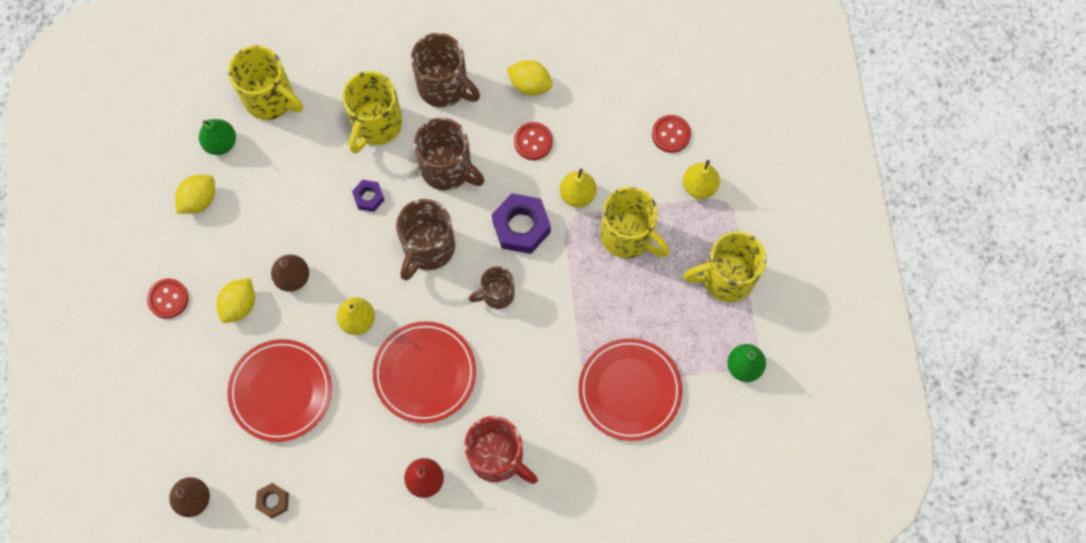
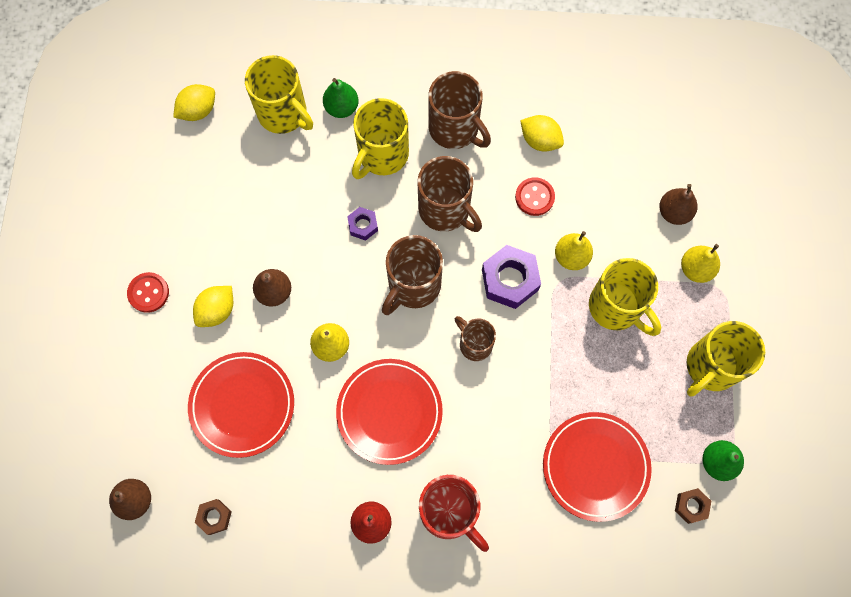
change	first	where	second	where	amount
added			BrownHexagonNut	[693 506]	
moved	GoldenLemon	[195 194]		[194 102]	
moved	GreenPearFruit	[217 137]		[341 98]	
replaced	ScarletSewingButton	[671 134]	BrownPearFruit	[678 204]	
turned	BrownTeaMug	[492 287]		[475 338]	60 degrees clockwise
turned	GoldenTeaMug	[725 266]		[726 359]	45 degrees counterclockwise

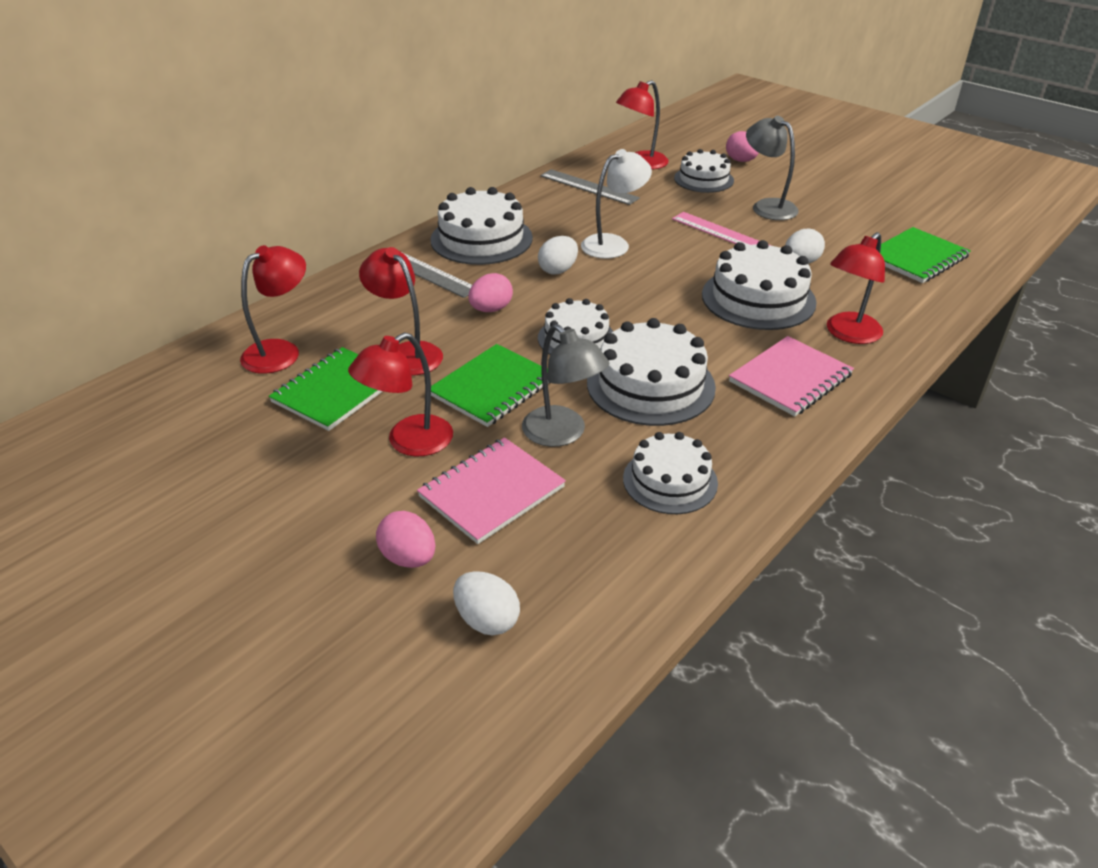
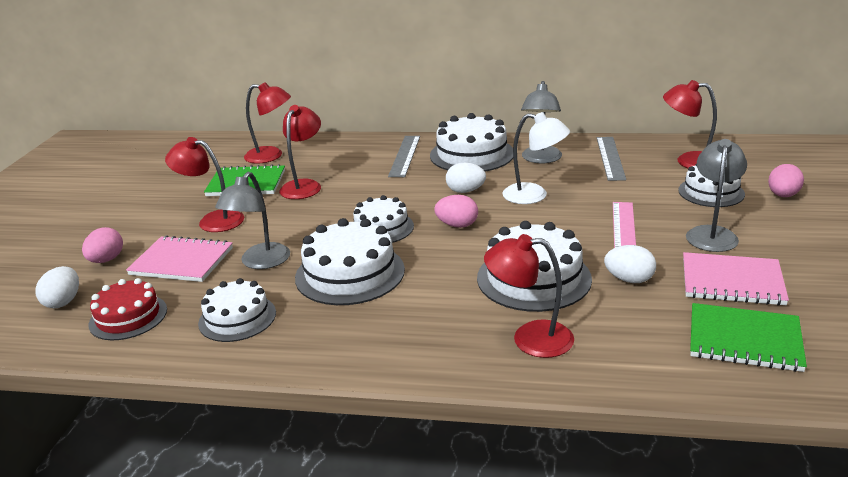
change	first	where	second	where	amount
removed	GreenNotepad	[490 385]			
added			ScarletLayerCake	[128 309]	
added			AshGreyReadingLamp	[541 122]	
moved	RosePinkEggShape	[490 292]		[456 211]	
moved	RosePinkNotepad	[791 376]		[736 279]	

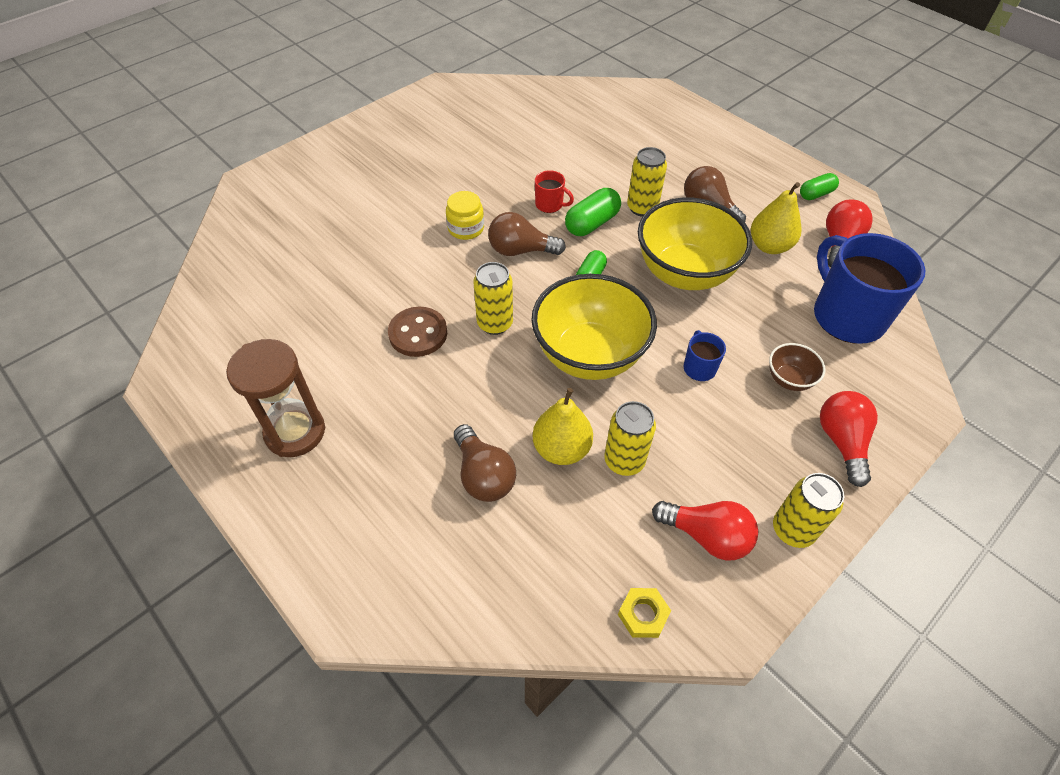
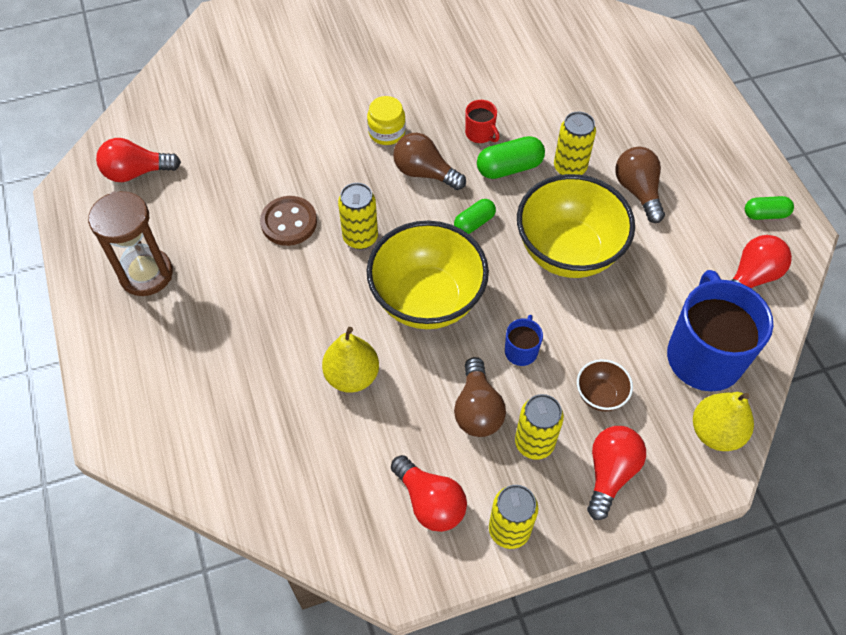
change	first	where	second	where	amount
removed	GoldenHexagonNut	[644 613]			
added			ScarletLightBulb	[138 160]	
moved	BrownLightBulb	[485 463]		[480 397]	
moved	GoldenTin	[630 438]		[539 427]	
moved	GoldenPearFruit	[776 218]		[723 421]	

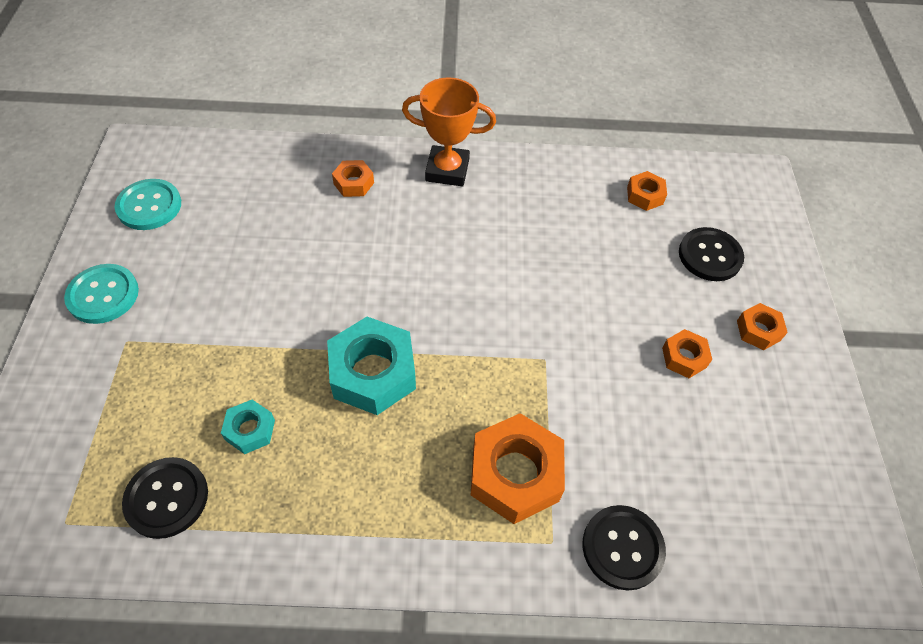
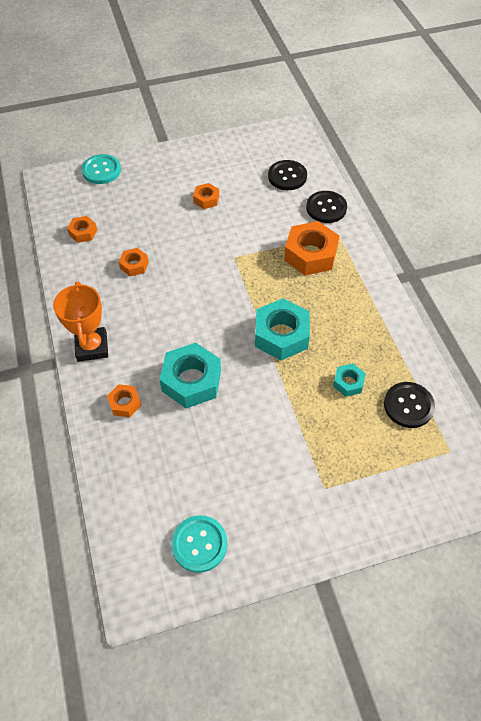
change	first	where	second	where	amount
added			TealHexagonNut	[190 375]	
moved	TealSewingButton	[101 294]		[101 169]	
moved	EbonySewingButton	[711 254]		[287 175]	
moved	BrightOrangeHexagonNut	[762 326]		[134 262]	

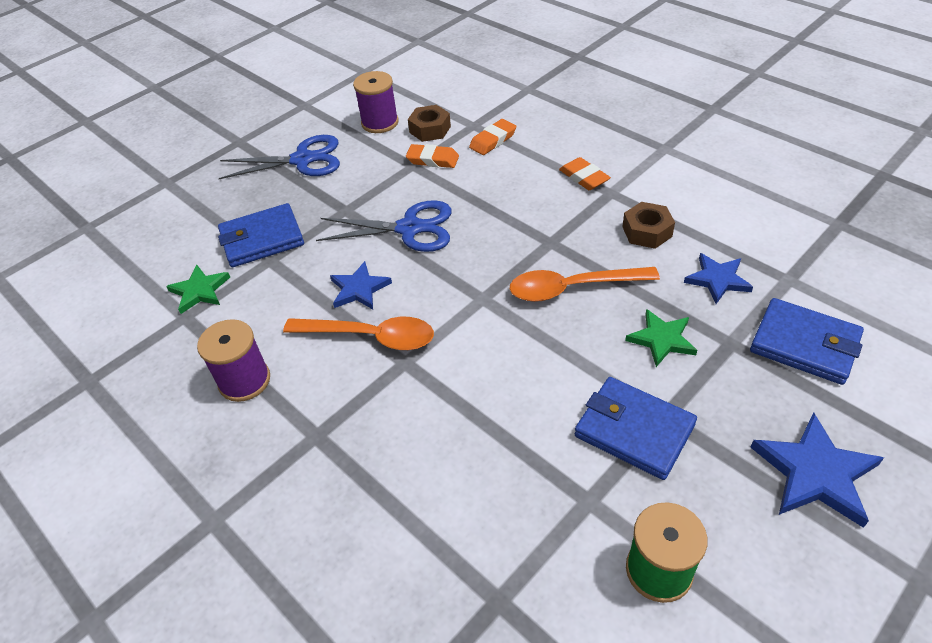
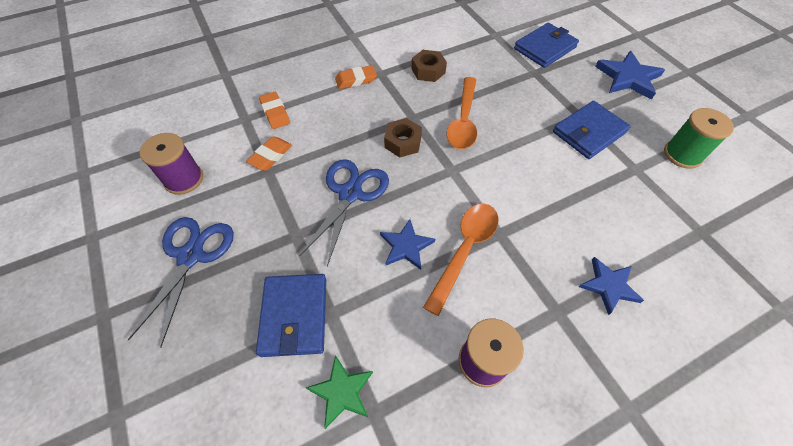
change	first	where	second	where	amount
removed	GreenStar	[661 338]			
moved	BrownHexagonNut	[429 123]		[403 137]	
moved	RoyalBlueStar	[718 278]		[611 286]	

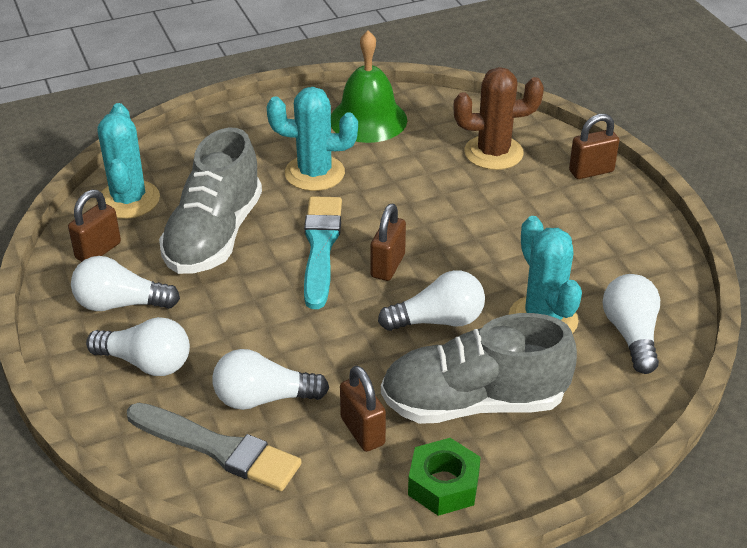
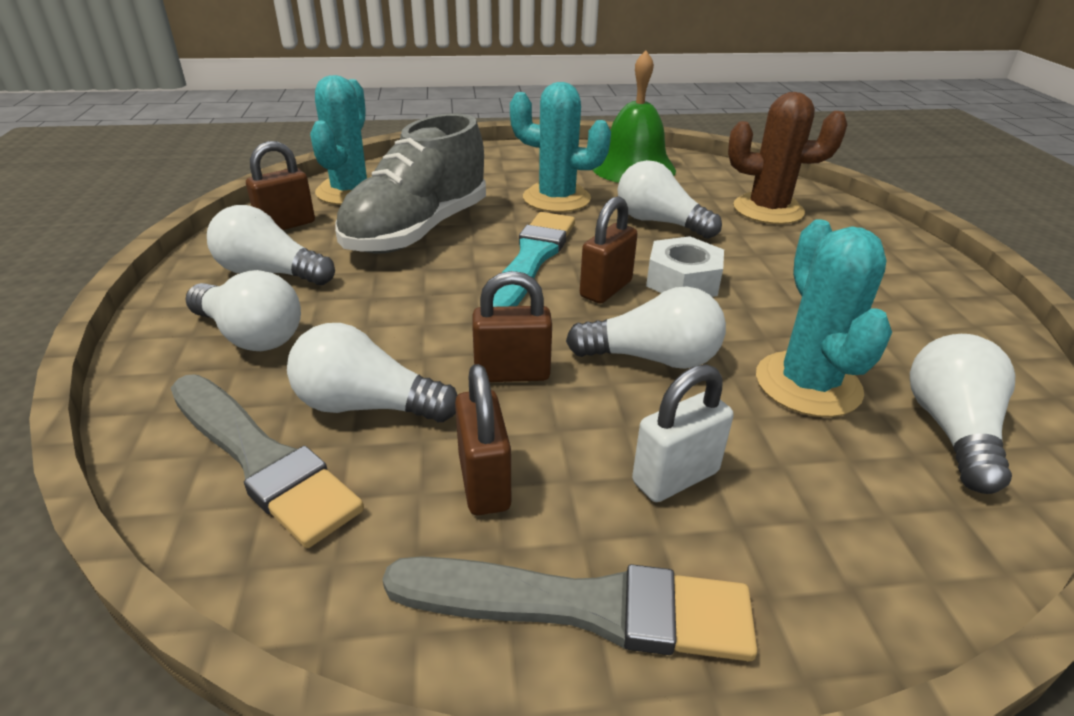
change	first	where	second	where	amount
added			SnowWhiteLightBulb	[670 199]	
added			SnowWhiteHexagonNut	[685 266]	
moved	BrownLock	[594 146]		[512 326]	
replaced	AshGreyLaceUpShoe	[479 368]	SnowWhiteLock	[683 433]	
replaced	GreenHexagonNut	[444 477]	AshGreyPaintBrush	[569 609]	

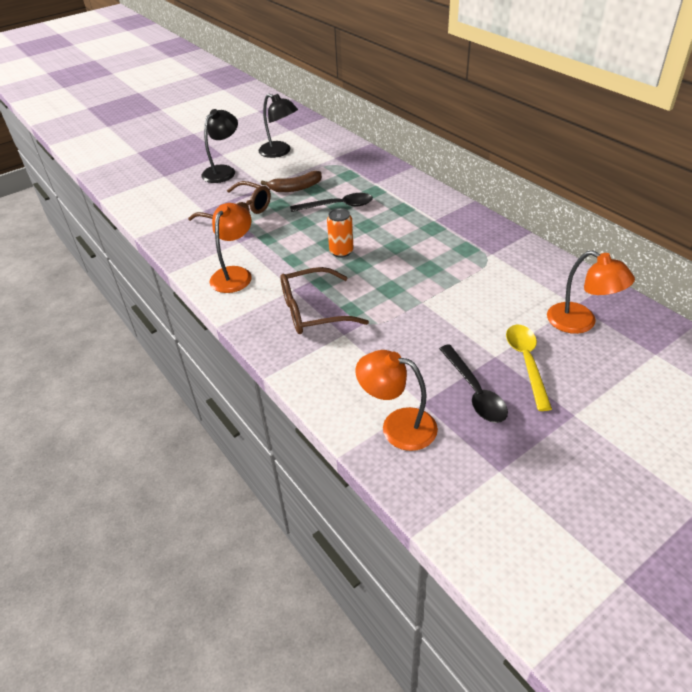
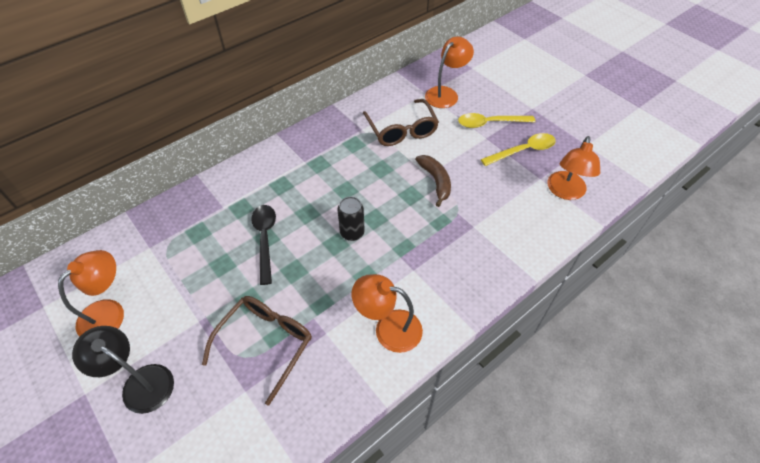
change	first	where	second	where	amount
moved	BrownBanana	[291 181]		[433 181]	
moved	BrownEyeglasses	[325 300]		[401 122]	
recoloured	EbonyReadingLamp	[278 126]	BrightOrangeReadingLamp	[91 293]	
recoloured	BrightOrangeTin	[340 233]	EbonyTin	[351 218]	
recoloured	EbonyTeaspoon	[473 383]	GoldenTeaspoon	[518 149]	

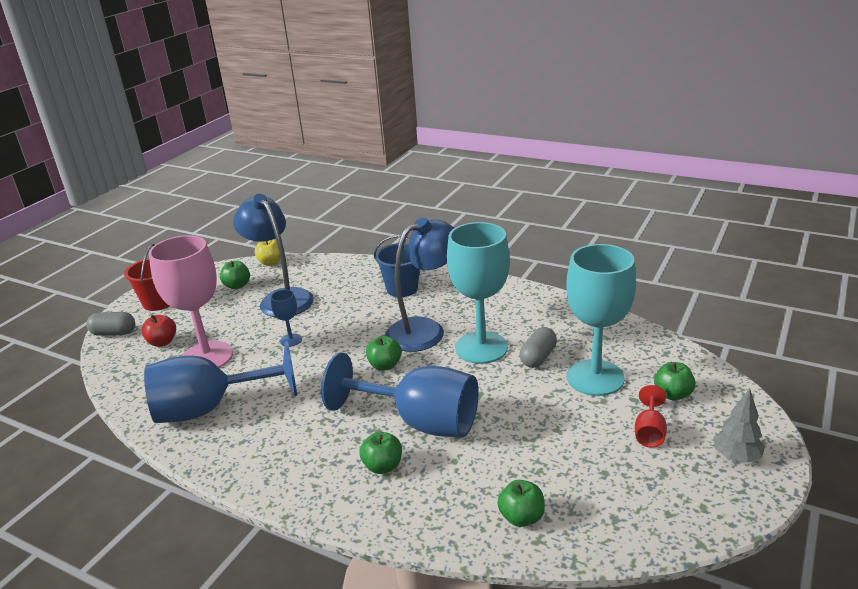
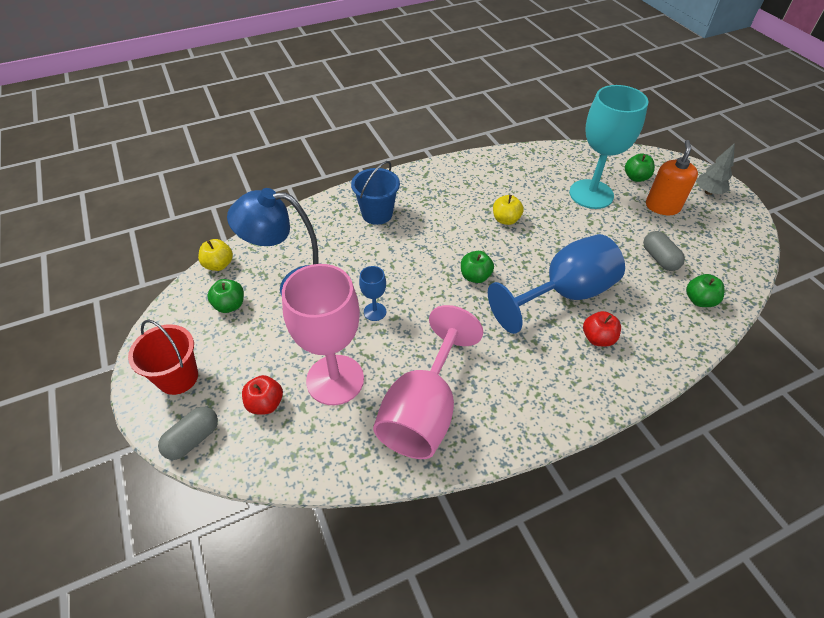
change	first	where	second	where	amount
removed	RoyalBlueReadingLamp	[419 285]			
moved	AshGreyPillShape	[538 347]		[664 251]	
replaced	TealWineGlass	[478 293]	GoldenToyApple	[508 210]	
replaced	ScarletWineGlass	[651 416]	BrightOrangeSoapDispenser	[672 177]	
recoloured	RoyalBlueWineGlass	[220 381]	RosePinkWineGlass	[428 382]	
recoloured	GreenToyApple	[380 453]	ScarletToyApple	[602 329]	

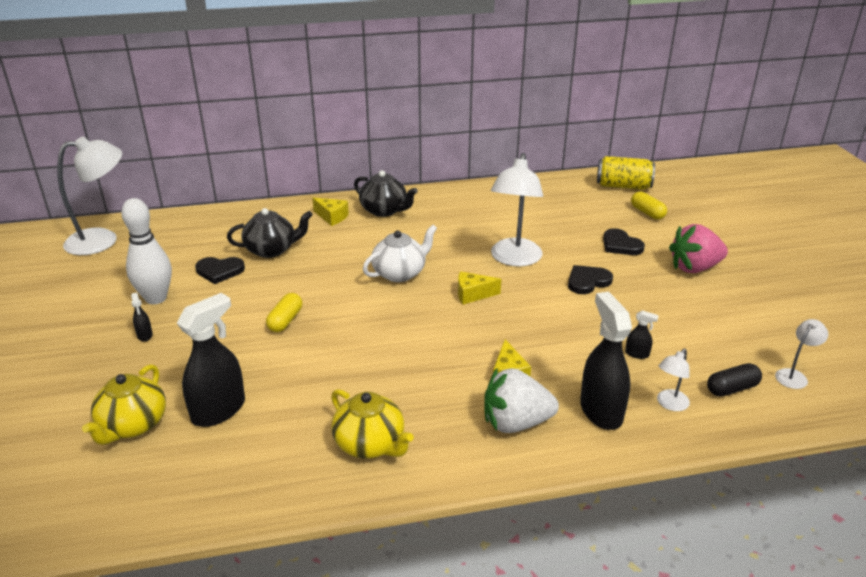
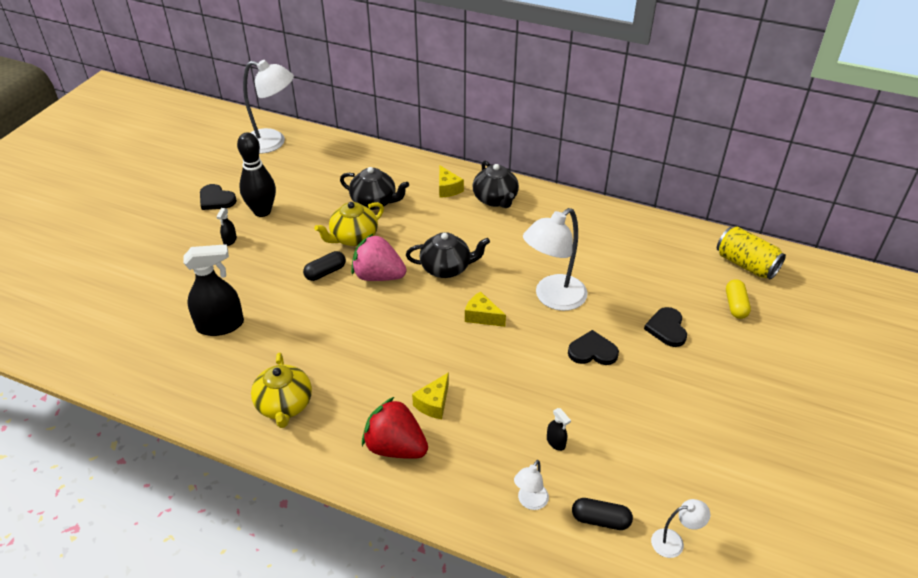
change	first	where	second	where	amount
removed	EbonySprayBottle	[606 361]			
moved	GoldenChinaTeapot	[124 404]		[349 224]	
moved	EbonyLoveHeart	[220 270]		[218 197]	
moved	RosePinkToyStrawberry	[698 248]		[378 257]	
recoloured	SnowWhiteBowlingPin	[146 251]	EbonyBowlingPin	[256 174]	
recoloured	GoldenPillShape	[284 312]	EbonyPillShape	[324 266]	
recoloured	SnowWhiteChinaTeapot	[400 253]	EbonyChinaTeapot	[448 255]	
recoloured	SnowWhiteToyStrawberry	[521 400]	ScarletToyStrawberry	[395 428]	
turned	SnowWhiteReadingLamp	[673 380]		[531 485]	45 degrees counterclockwise

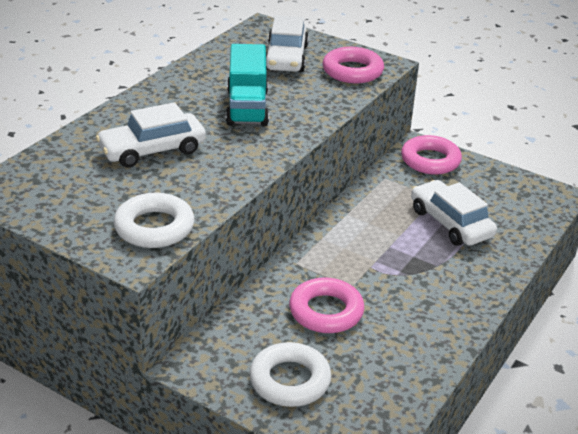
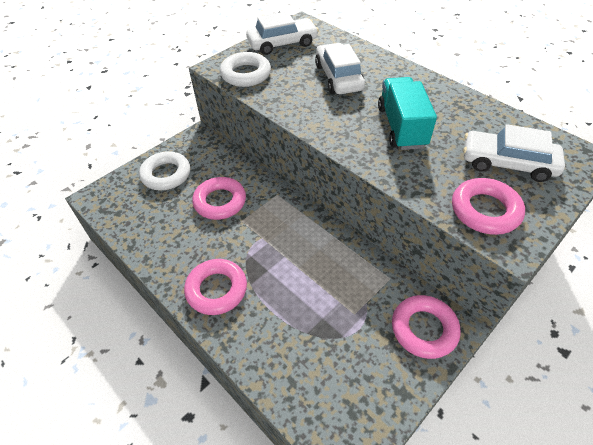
change	first	where	second	where	amount
added			RosePinkHoop	[215 287]	
moved	SnowWhiteAutomobile	[454 213]		[282 33]	
turned	TealTruck	[247 85]		[407 113]	75 degrees clockwise

